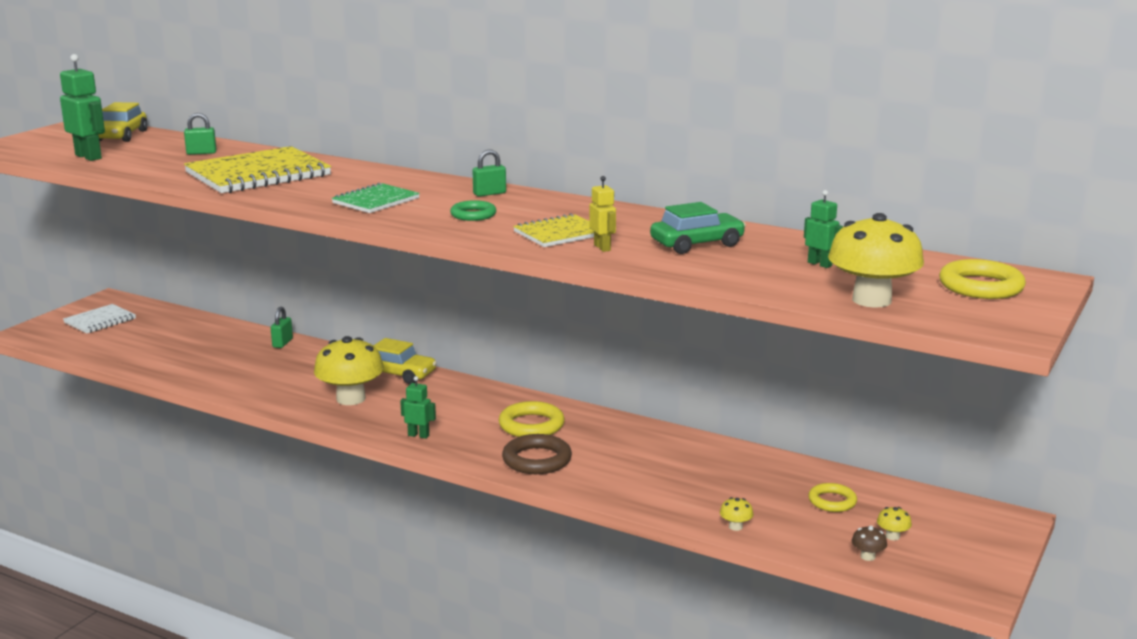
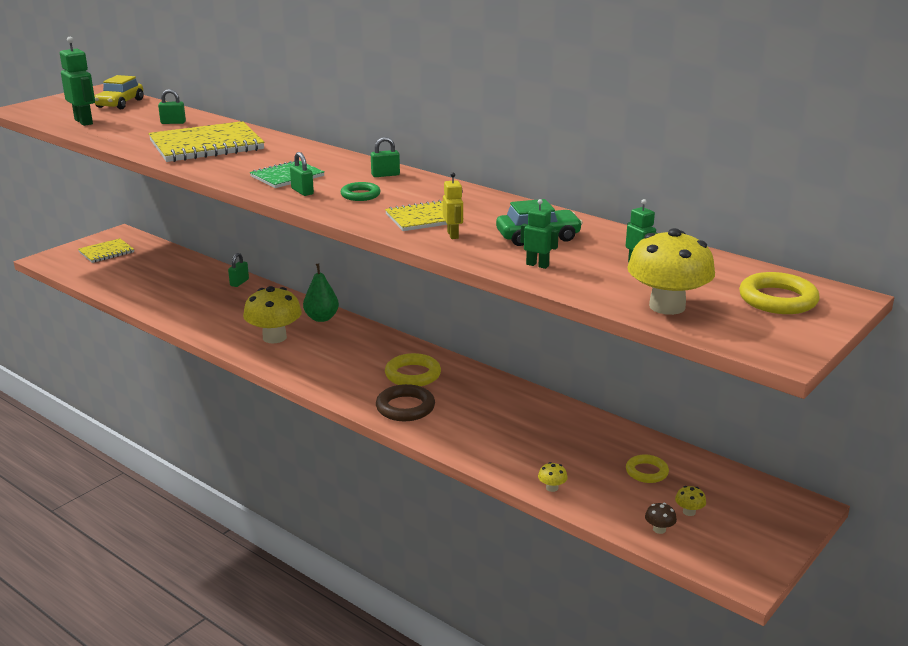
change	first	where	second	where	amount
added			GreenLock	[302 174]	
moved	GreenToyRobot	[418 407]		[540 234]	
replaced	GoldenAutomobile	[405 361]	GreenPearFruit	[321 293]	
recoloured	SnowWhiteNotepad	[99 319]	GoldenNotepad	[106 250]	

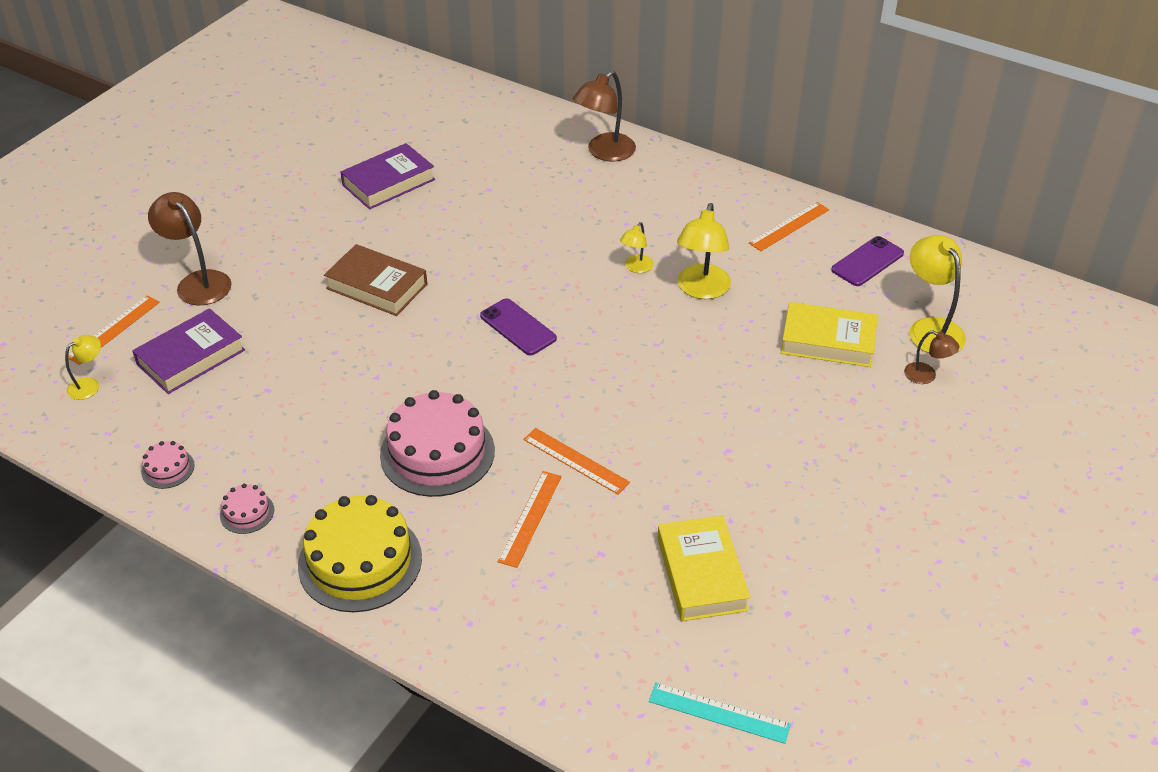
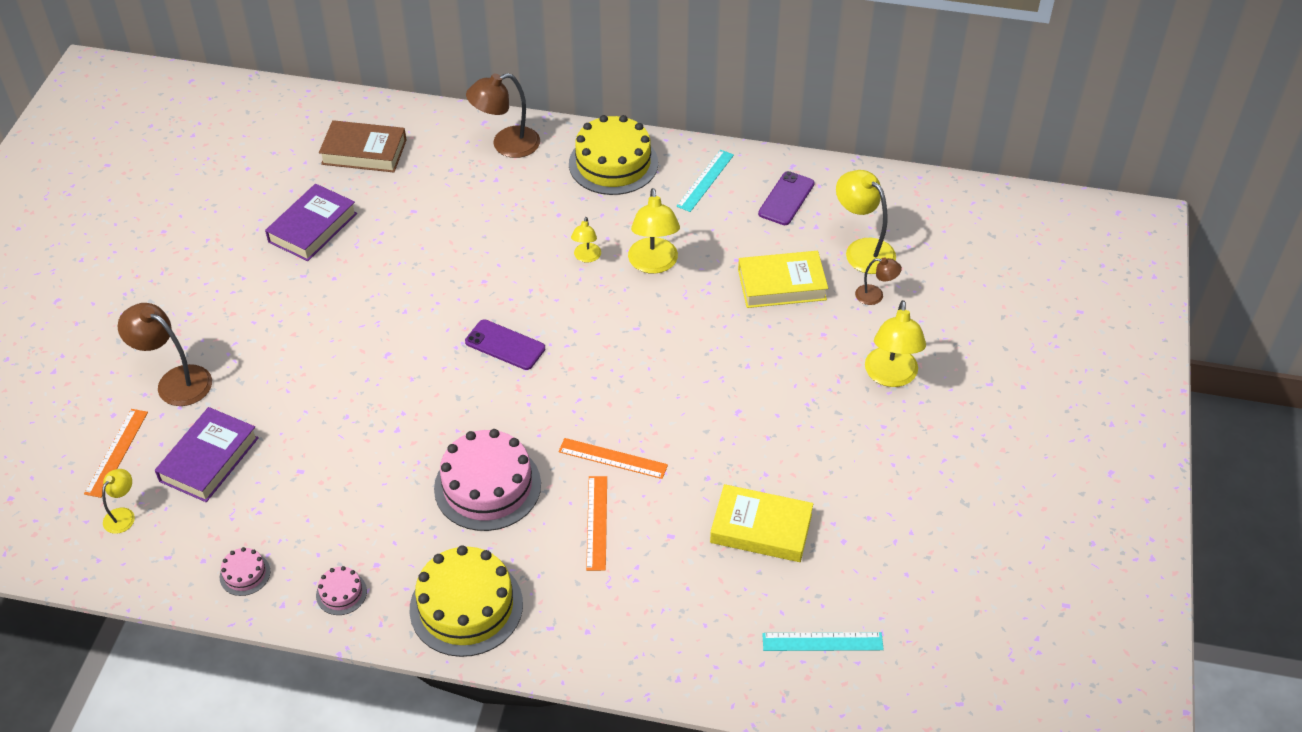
change	first	where	second	where	amount
added			GoldenLayerCake	[613 155]	
added			GoldenReadingLamp	[895 343]	
moved	BrownBook	[375 280]		[362 146]	
recoloured	BrightOrangeMeasuringStick	[789 226]	TealMeasuringStick	[705 181]	
turned	BrownReadingLamp	[604 116]		[503 115]	45 degrees clockwise
turned	GoldenBook	[703 568]		[761 523]	45 degrees counterclockwise

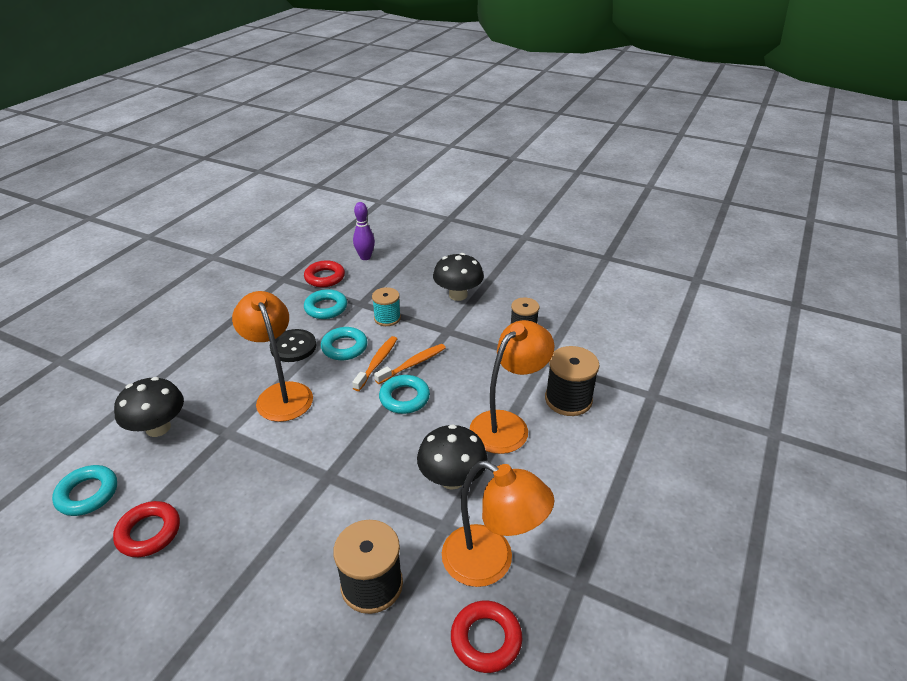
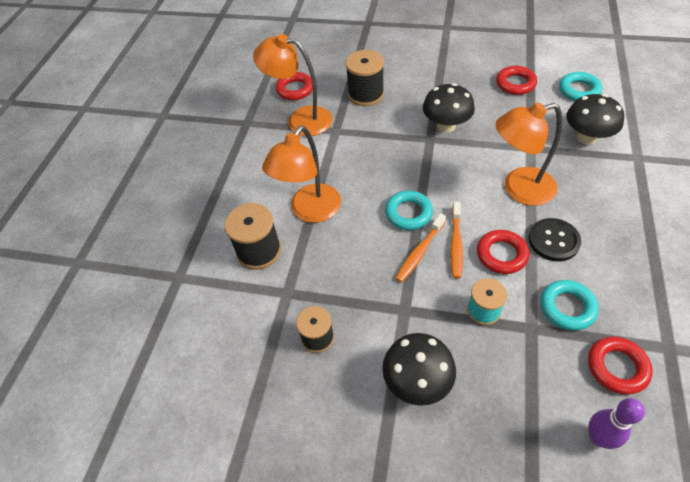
change	first	where	second	where	amount
moved	EbonyFungus	[452 457]		[449 107]	
recoloured	TealHoop	[344 343]	ScarletHoop	[503 252]	
turned	BrightOrangeReadingLamp	[272 356]		[528 154]	120 degrees clockwise

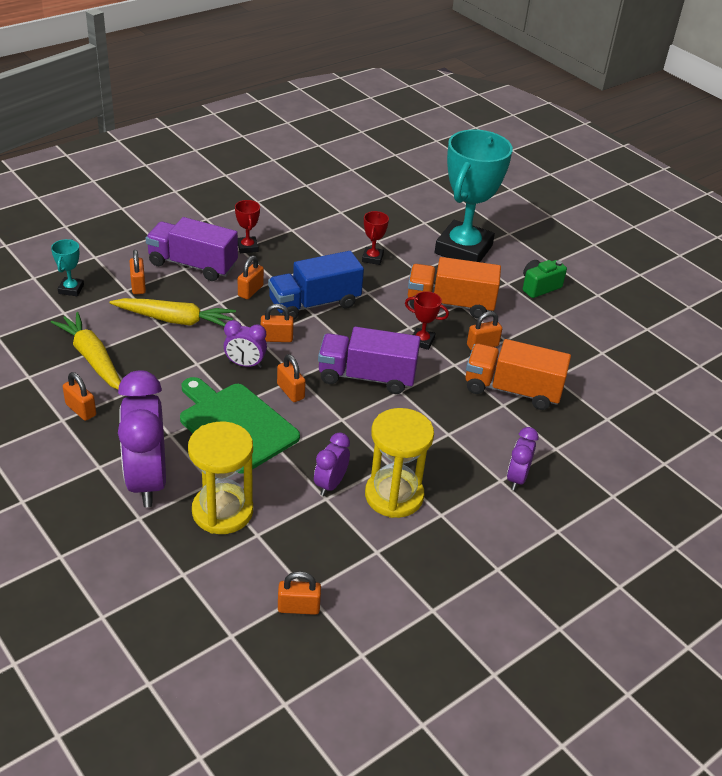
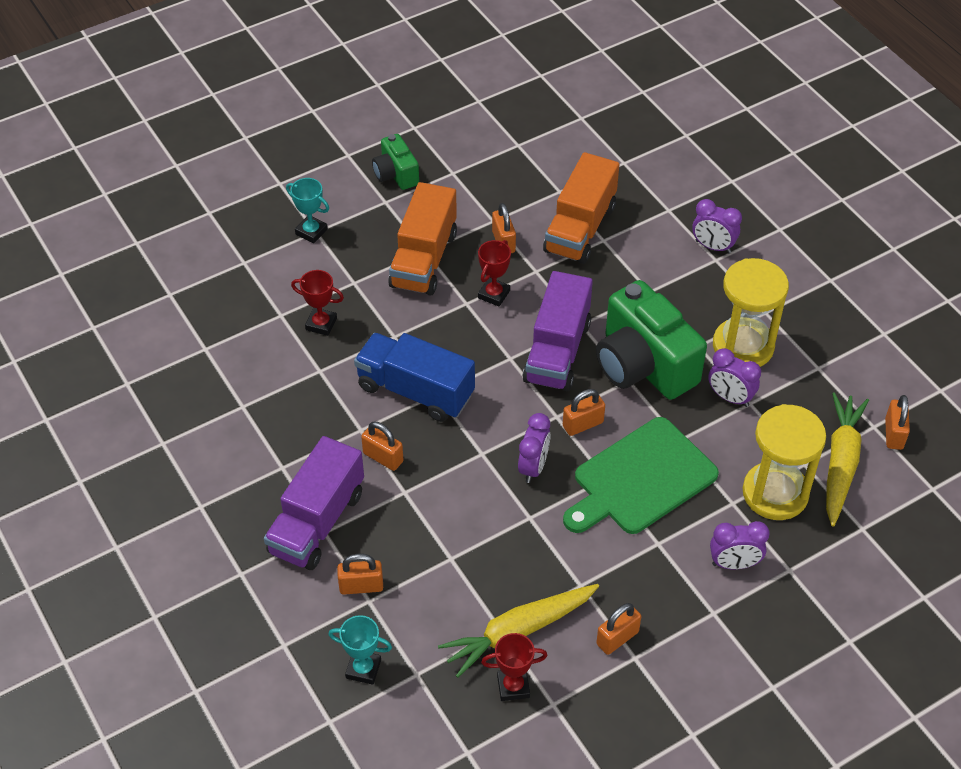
change	first	where	second	where	amount
removed	BrightOrangeLock	[277 323]			
added			GreenCamera	[651 340]	
moved	GoldenRootVegetable	[173 312]		[847 459]	
moved	ScarletTrophy	[247 226]		[514 667]	
turned	RoyalBlueTruck	[316 285]		[414 377]	135 degrees clockwise
resized	RoyalPurpleBedsideClock	[142 438]		[740 545]	x0.50
resized	TealTrophy	[474 195]		[307 210]	x0.40

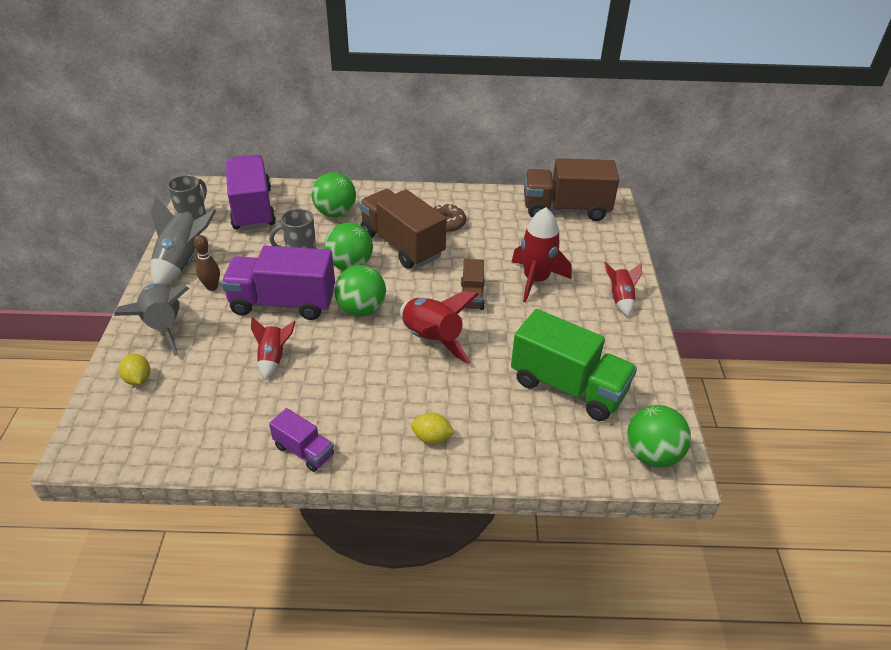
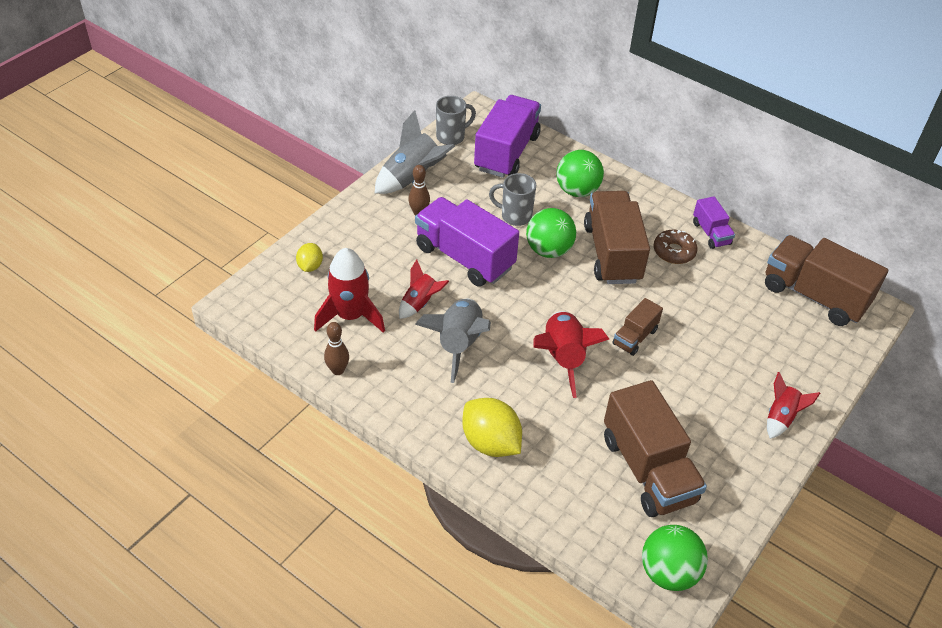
change	first	where	second	where	amount
removed	GreenBall	[360 290]			
added			BrownBowlingPin	[336 348]	
moved	AshGreyRocket	[151 319]		[453 341]	
moved	RoyalPurpleTruck	[301 440]		[714 222]	
moved	ScarletRocket	[541 255]		[349 290]	
recoloured	GreenTruck	[574 365]	BrownTruck	[655 448]	
resized	GoldenLemon	[433 428]		[492 427]	x1.80

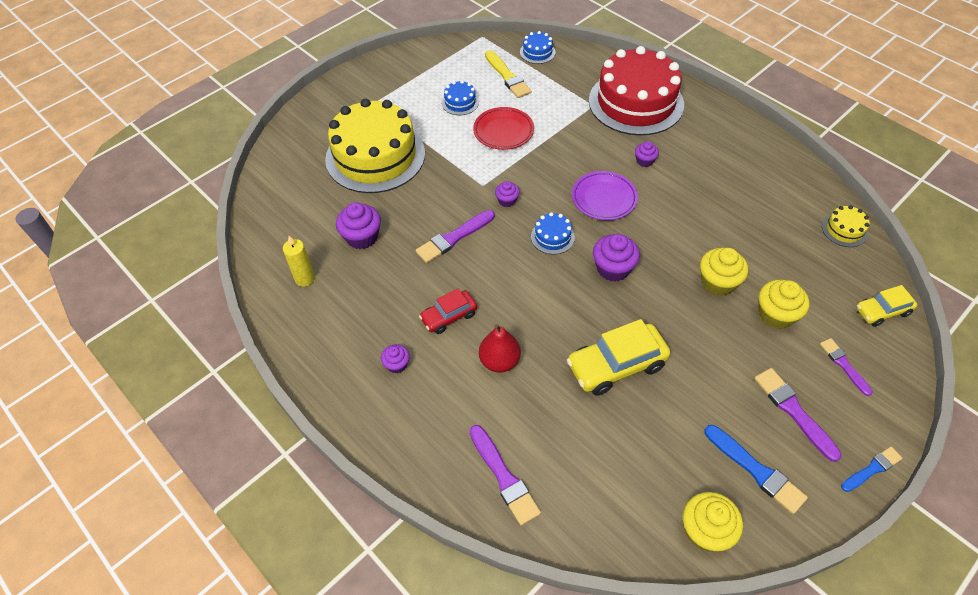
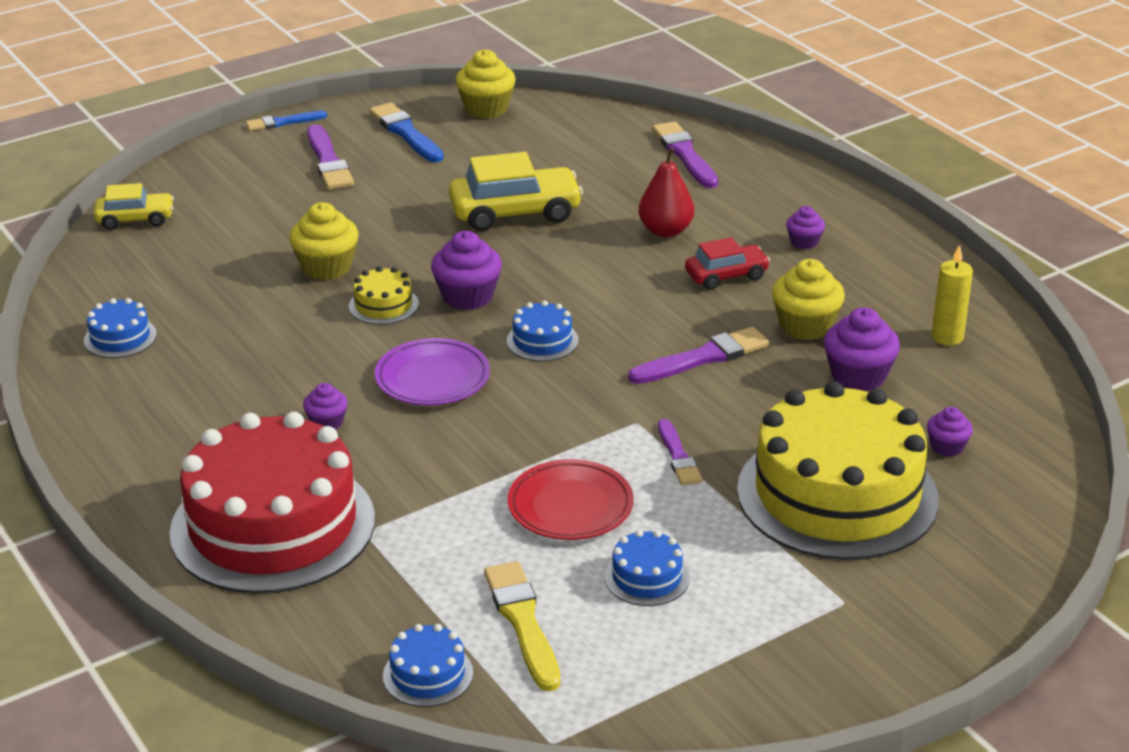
change	first	where	second	where	amount
added			RoyalBlueLayerCake	[120 328]	
moved	RoyalPurpleCupcake	[507 194]		[950 432]	
moved	GoldenCupcake	[784 304]		[808 299]	
moved	RoyalPurplePaintBrush	[846 367]		[680 452]	
moved	GoldenLayerCake	[846 226]		[384 295]	

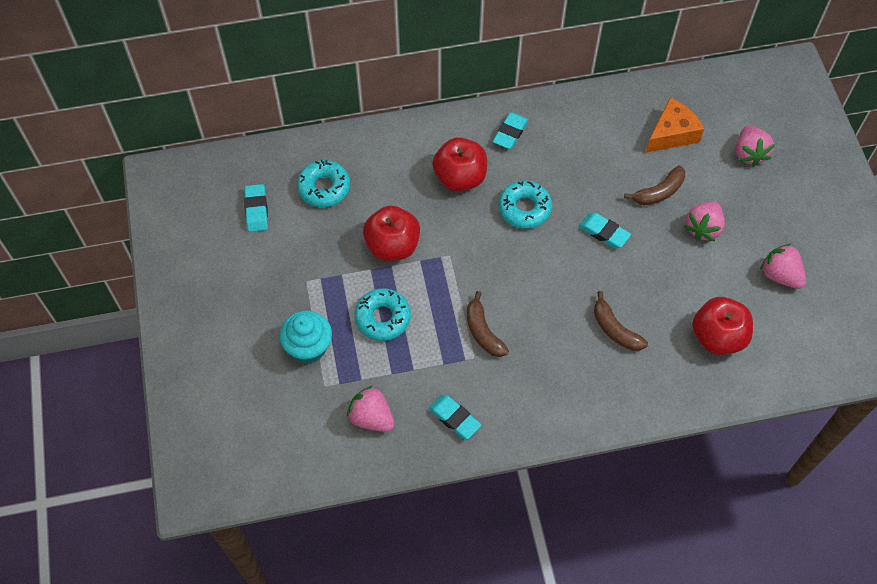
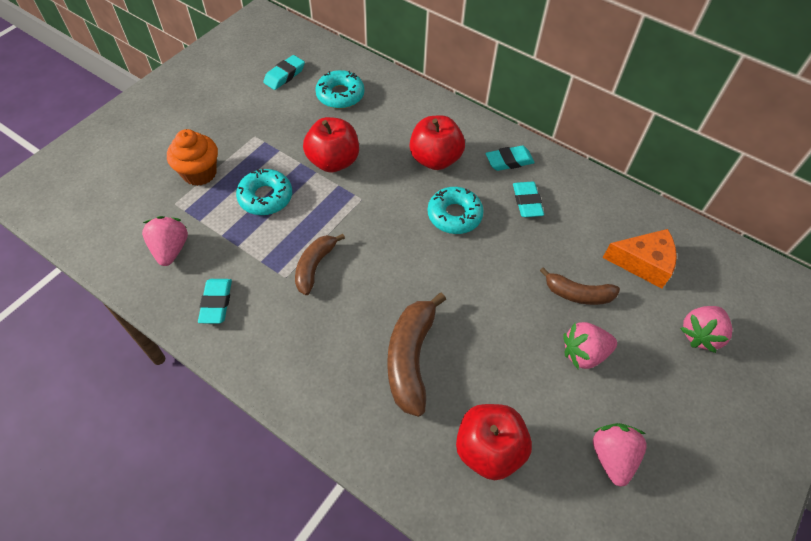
change	first	where	second	where	amount
moved	TealGumEraser	[605 230]		[528 199]	
recoloured	TealCupcake	[306 336]	BrightOrangeCupcake	[192 157]	
resized	BrownBanana	[621 321]		[416 354]	x1.56

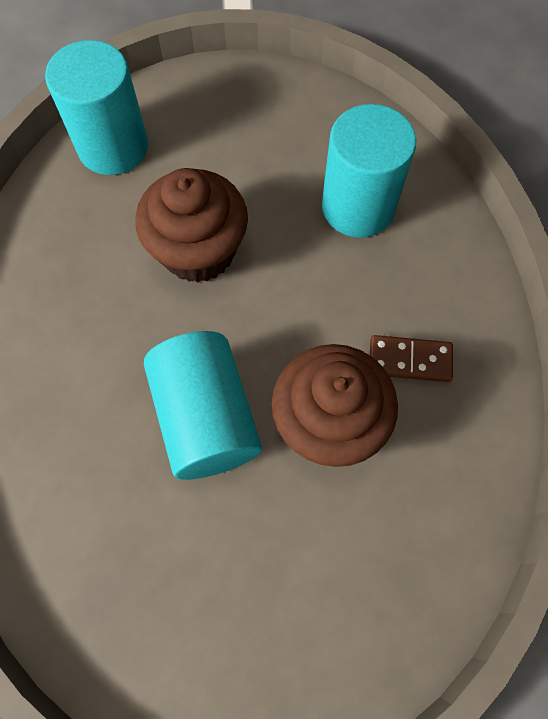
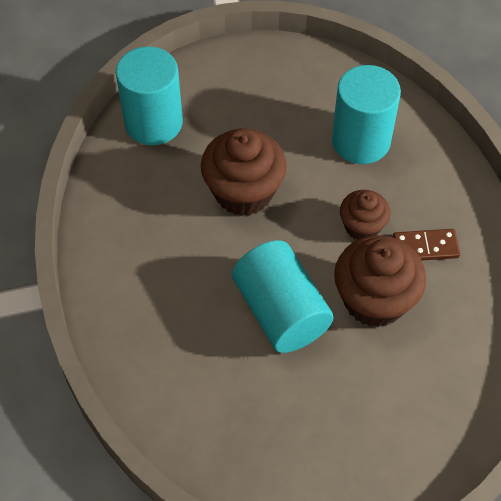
change	first	where	second	where	amount
added			BrownCupcake	[365 215]	

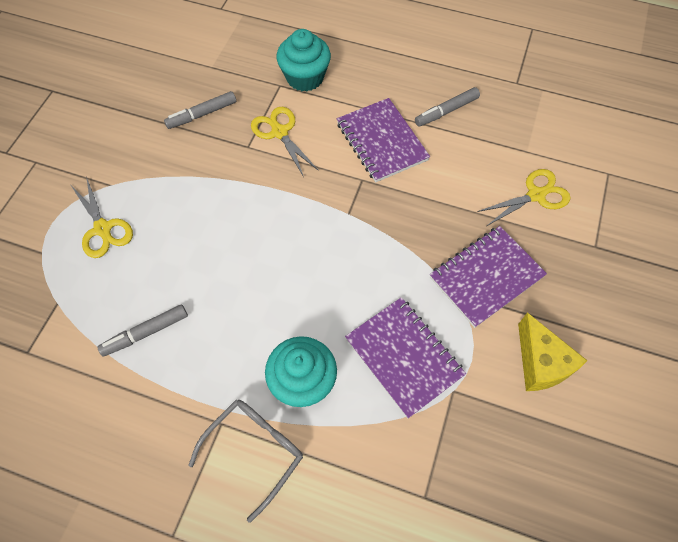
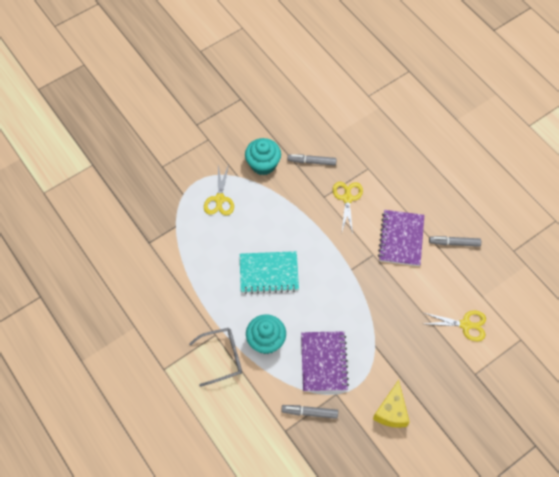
change	first	where	second	where	amount
removed	RoyalPurpleNotepad	[488 277]			
added			TealNotepad	[269 272]	
moved	AshGreyFeltPen	[143 330]		[309 412]	
moved	TealCupcake	[304 60]		[263 156]	

